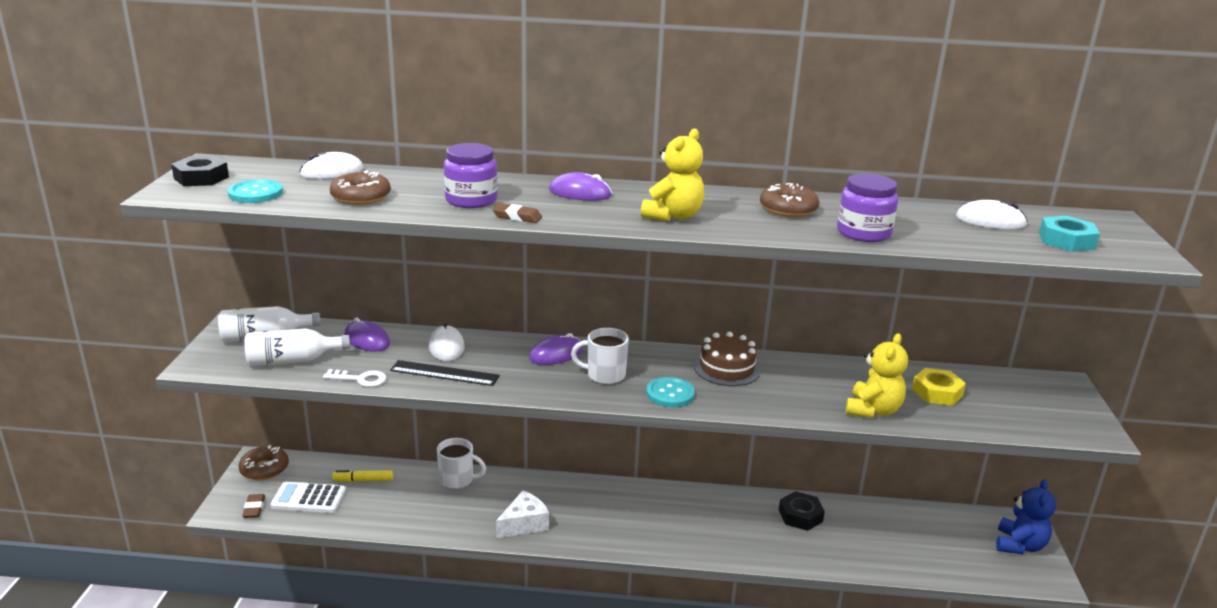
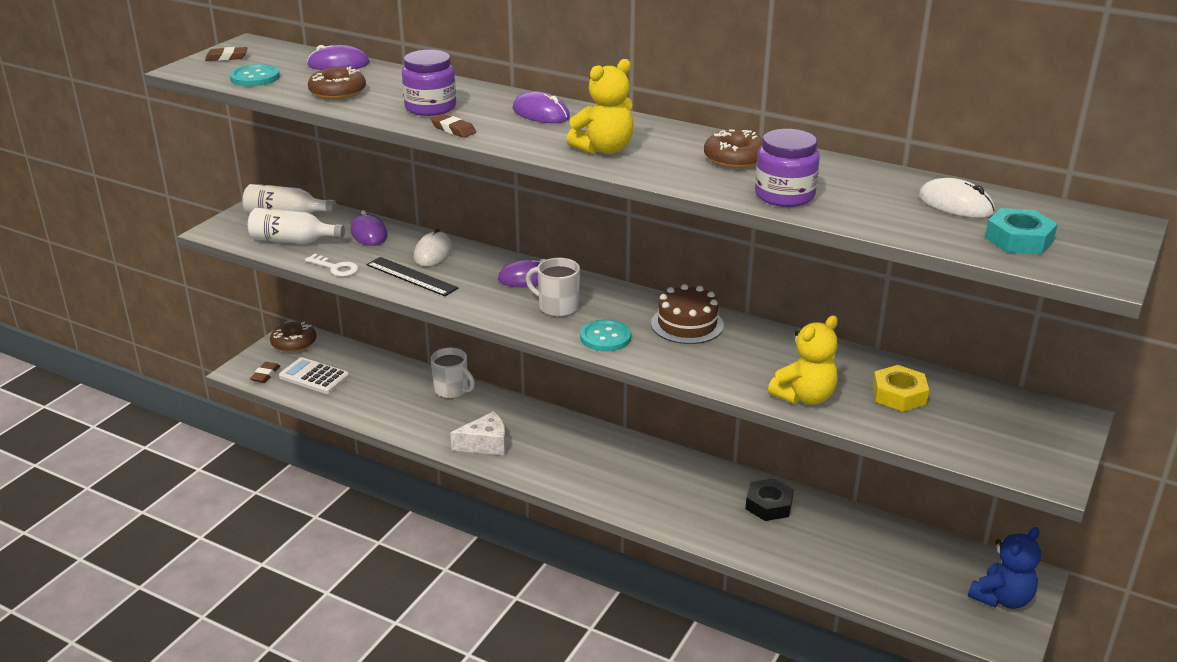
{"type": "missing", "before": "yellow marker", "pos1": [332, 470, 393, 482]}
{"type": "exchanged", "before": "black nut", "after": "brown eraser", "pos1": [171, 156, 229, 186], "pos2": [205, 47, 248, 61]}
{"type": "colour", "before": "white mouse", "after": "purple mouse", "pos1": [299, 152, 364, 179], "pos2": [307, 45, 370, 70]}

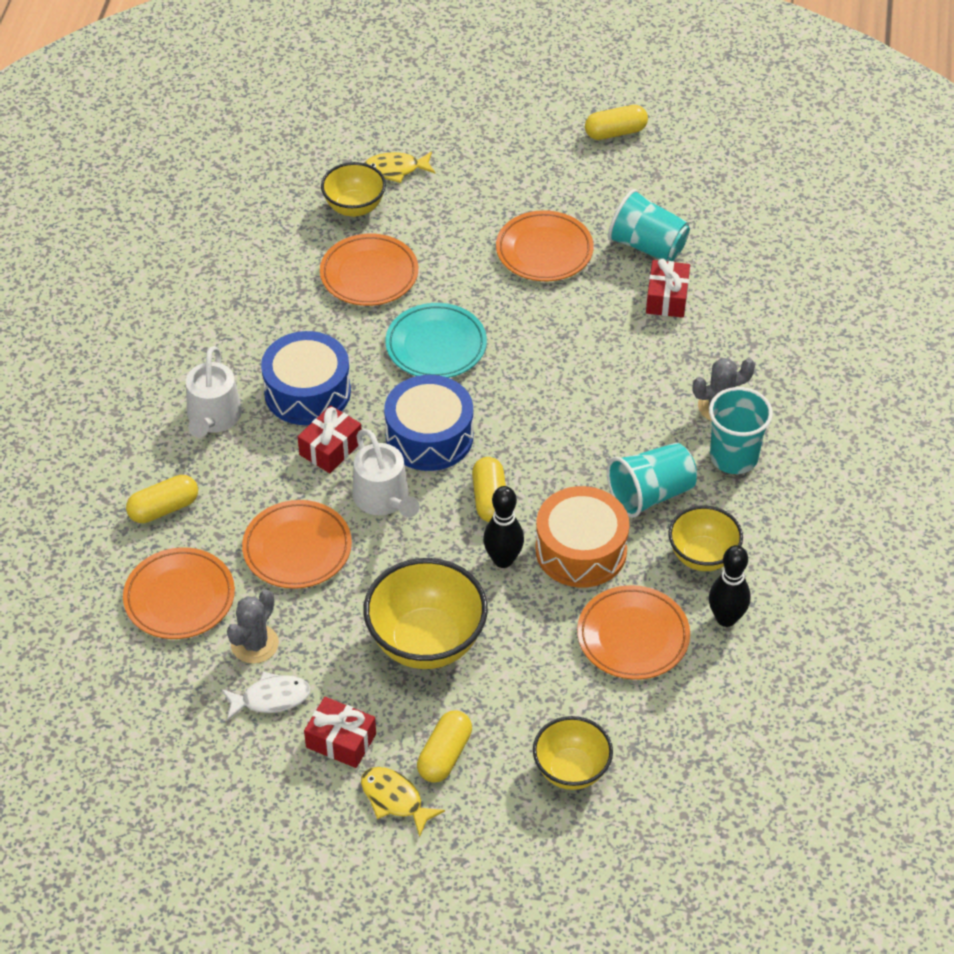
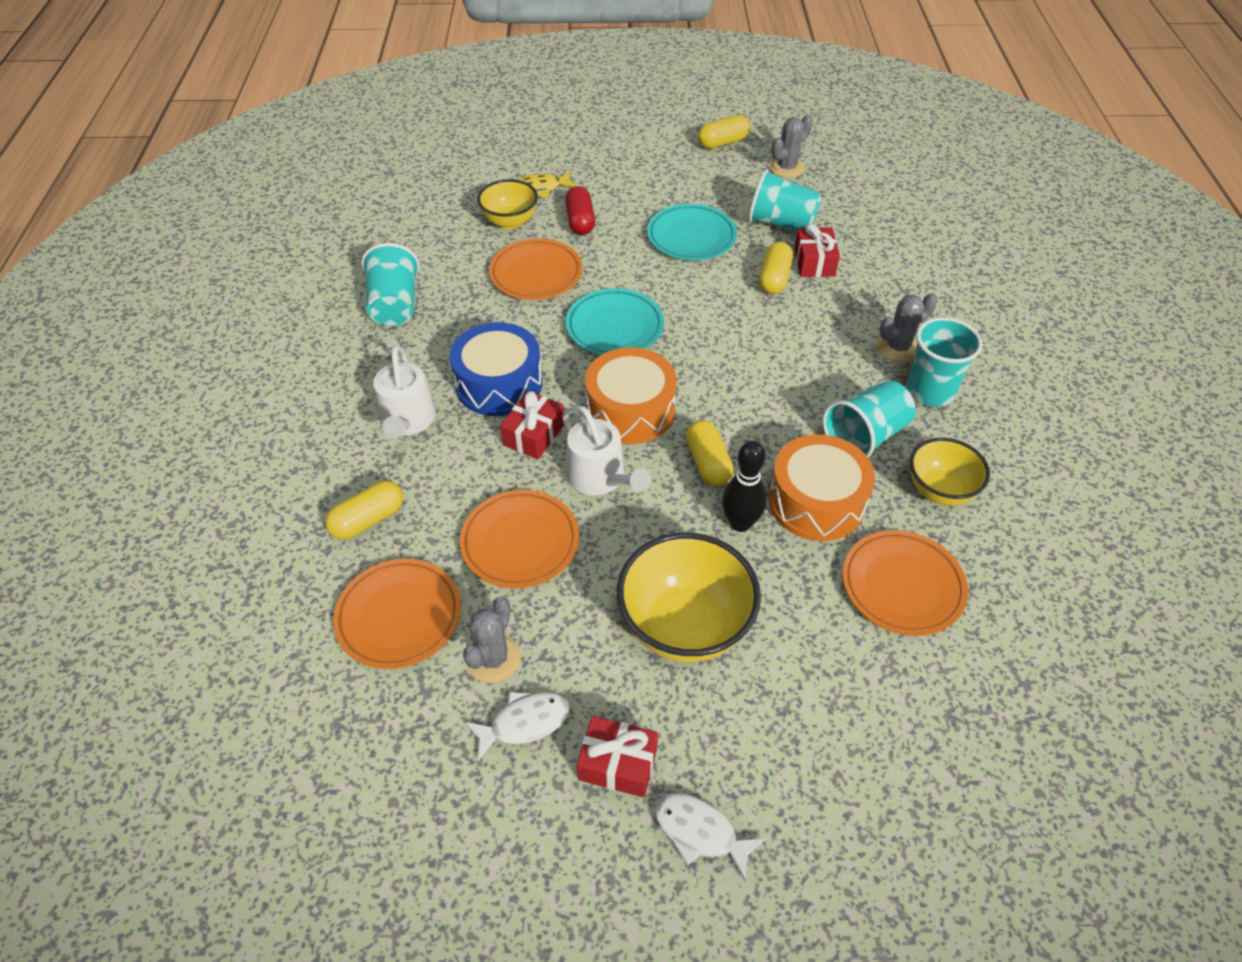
{"type": "missing", "before": "yellow bowl", "pos1": [533, 716, 613, 790]}
{"type": "missing", "before": "black bowling pin", "pos1": [709, 545, 751, 627]}
{"type": "appeared", "after": "turquoise cup", "pos2": [361, 243, 420, 326]}
{"type": "appeared", "after": "red capsule", "pos2": [565, 186, 595, 235]}
{"type": "appeared", "after": "grey cactus", "pos2": [770, 115, 813, 178]}
{"type": "relocated", "before": "yellow capsule", "pos1": [417, 710, 472, 783], "pos2": [759, 242, 793, 294]}
{"type": "colour", "before": "yellow fish", "after": "white fish", "pos1": [361, 767, 445, 837], "pos2": [655, 793, 766, 881]}
{"type": "colour", "before": "blue drum", "after": "orange drum", "pos1": [384, 375, 473, 471], "pos2": [585, 347, 677, 444]}
{"type": "colour", "before": "orange plate", "after": "turquoise plate", "pos1": [496, 210, 594, 281], "pos2": [647, 204, 737, 260]}

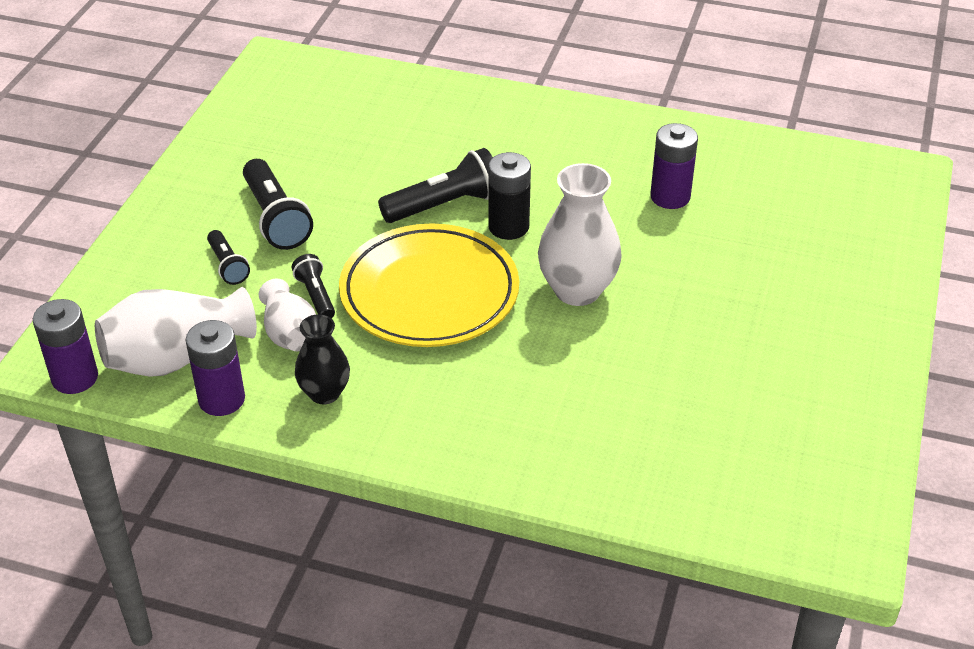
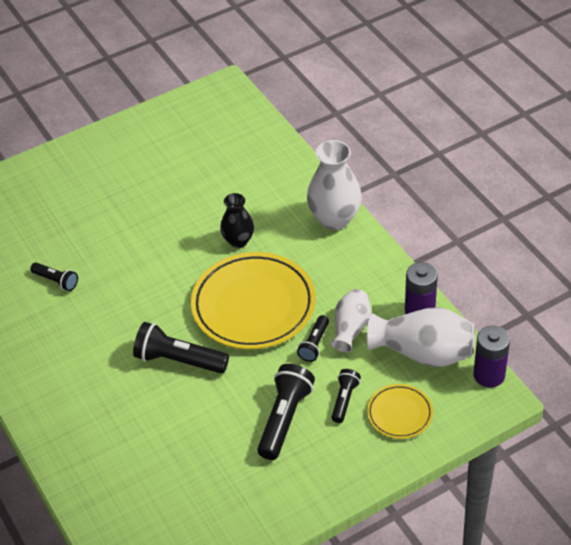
{"type": "missing", "before": "black battery", "pos1": [488, 152, 531, 240]}
{"type": "appeared", "after": "yellow plate", "pos2": [367, 384, 433, 439]}
{"type": "relocated", "before": "black vase", "pos1": [295, 314, 350, 404], "pos2": [220, 193, 254, 248]}
{"type": "relocated", "before": "white vase", "pos1": [538, 163, 622, 306], "pos2": [307, 140, 362, 230]}
{"type": "exchanged", "before": "purple battery", "after": "black flashlight", "pos1": [650, 123, 698, 209], "pos2": [30, 262, 78, 291]}

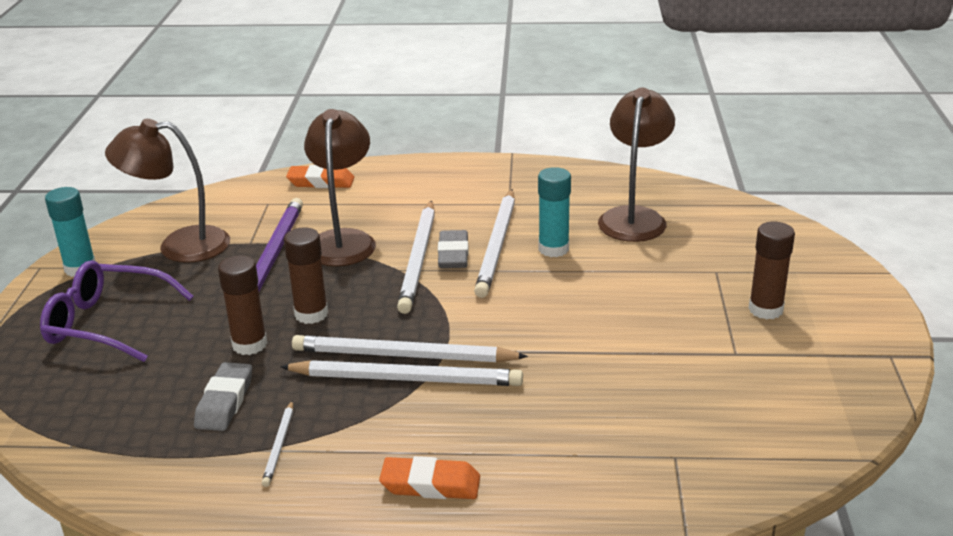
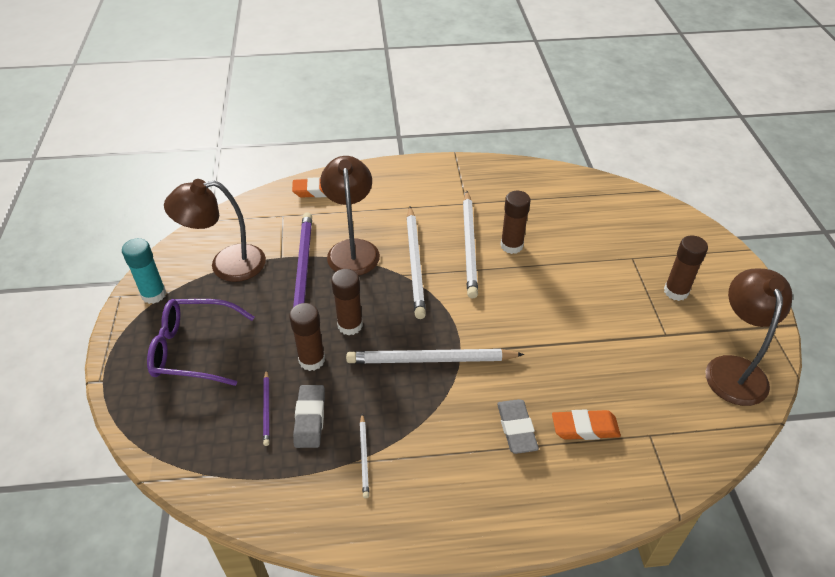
{"type": "missing", "before": "white pencil", "pos1": [280, 360, 523, 386]}
{"type": "appeared", "after": "purple pencil", "pos2": [263, 370, 270, 446]}
{"type": "relocated", "before": "orange eraser", "pos1": [379, 456, 480, 499], "pos2": [552, 409, 621, 440]}
{"type": "relocated", "before": "grey eraser", "pos1": [438, 230, 469, 268], "pos2": [497, 399, 539, 454]}
{"type": "relocated", "before": "brown lamp", "pos1": [598, 88, 675, 242], "pos2": [706, 269, 792, 406]}
{"type": "colour", "before": "turquoise glue stick", "after": "brown glue stick", "pos1": [538, 167, 571, 257], "pos2": [500, 191, 530, 254]}

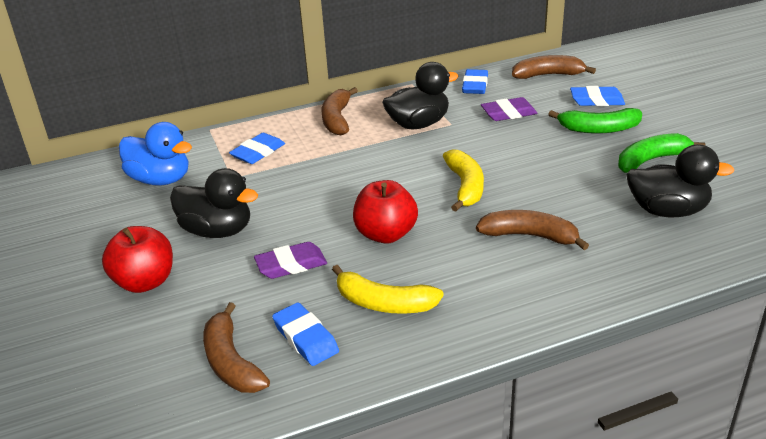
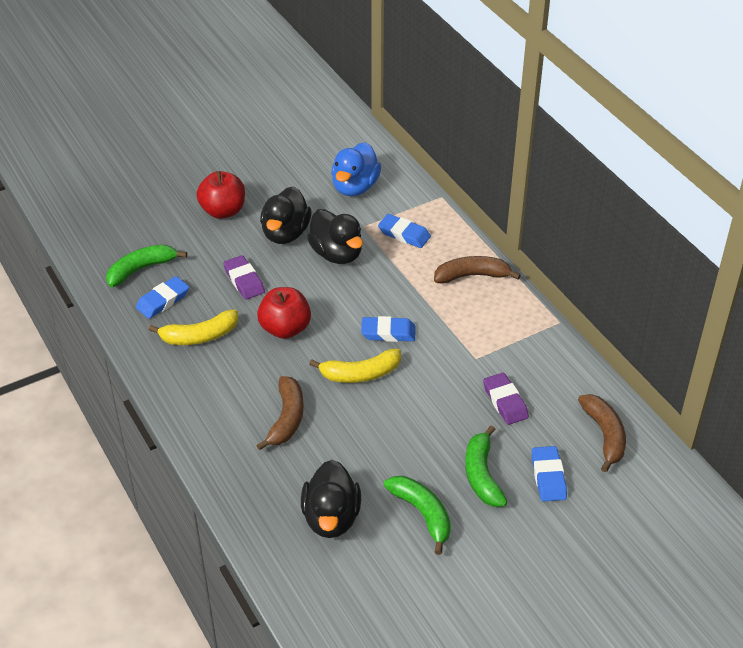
{"type": "relocated", "before": "black duck", "pos1": [382, 62, 459, 130], "pos2": [307, 209, 363, 264]}
{"type": "relocated", "before": "blue eraser", "pos1": [462, 69, 488, 94], "pos2": [361, 316, 416, 342]}
{"type": "colour", "before": "brown banana", "after": "green banana", "pos1": [203, 302, 270, 393], "pos2": [106, 244, 187, 287]}
{"type": "spun", "before": "yellow banana", "pos1": [332, 265, 444, 314], "pos2": [149, 310, 238, 345], "turn": -120}

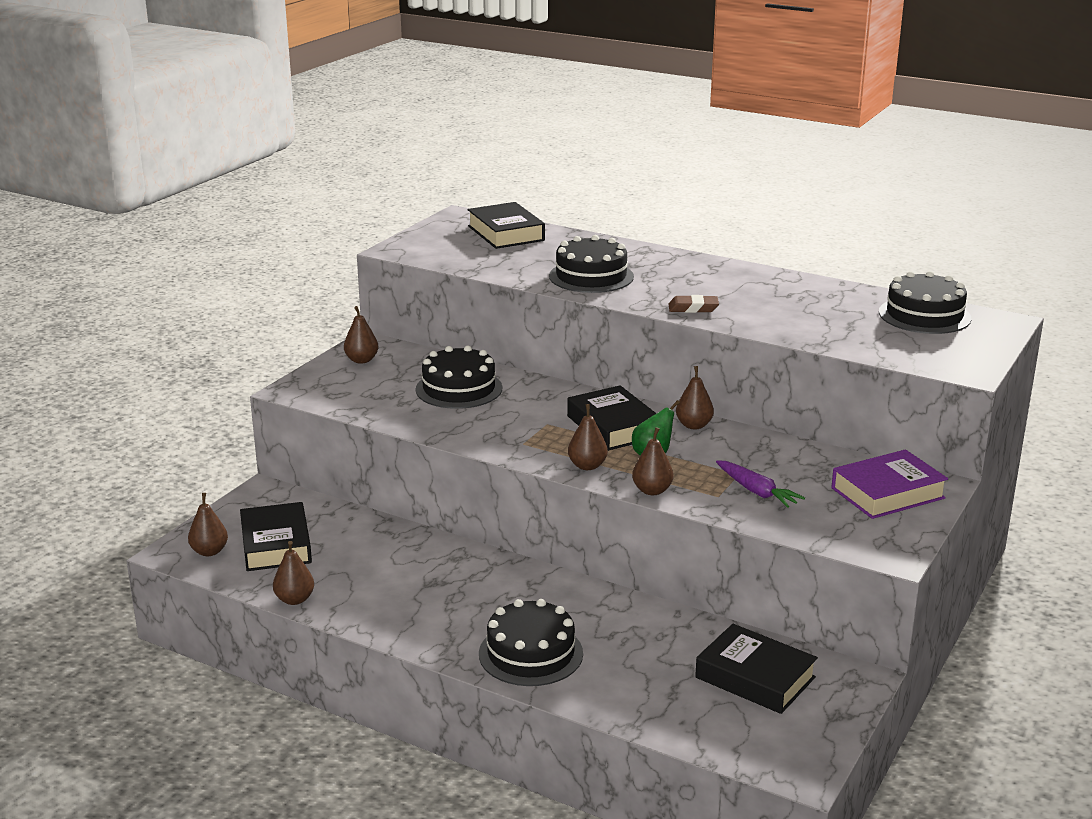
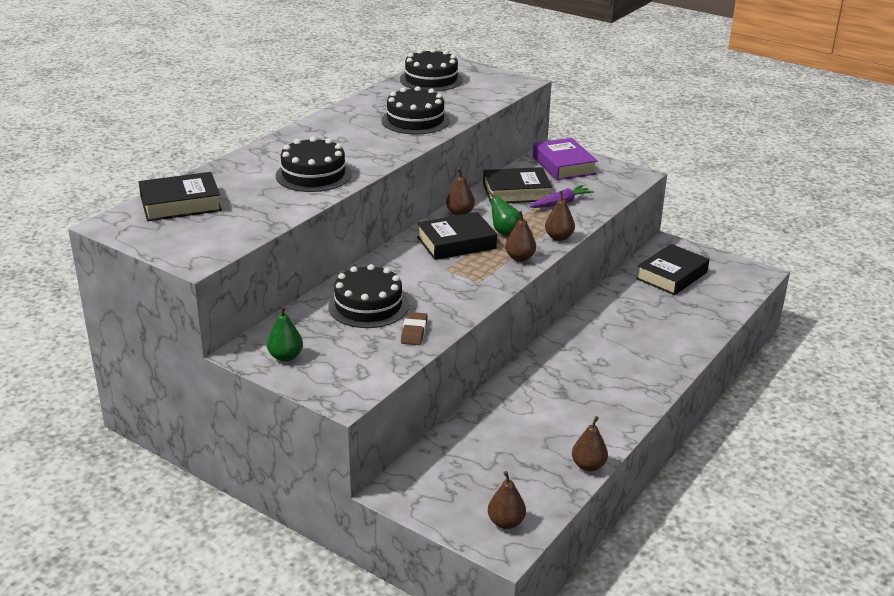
{"type": "relocated", "before": "black book", "pos1": [240, 502, 312, 571], "pos2": [483, 167, 552, 203]}
{"type": "relocated", "before": "black cake", "pos1": [479, 599, 583, 686], "pos2": [381, 86, 450, 135]}
{"type": "relocated", "before": "brown eraser", "pos1": [669, 295, 719, 313], "pos2": [401, 312, 428, 345]}
{"type": "colour", "before": "brown pear", "after": "green pear", "pos1": [344, 306, 378, 364], "pos2": [267, 306, 303, 362]}

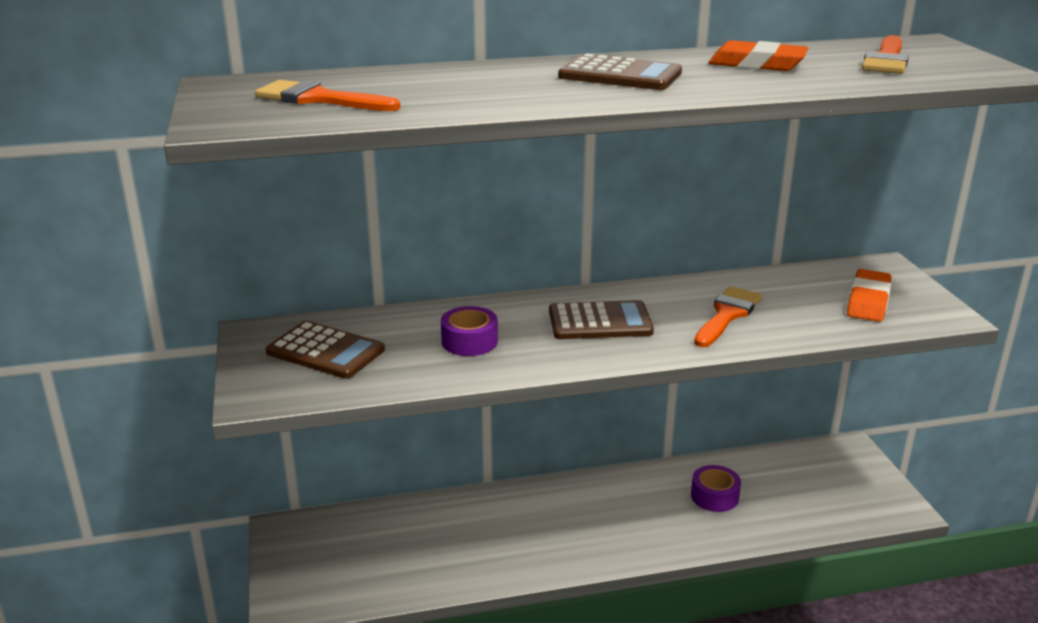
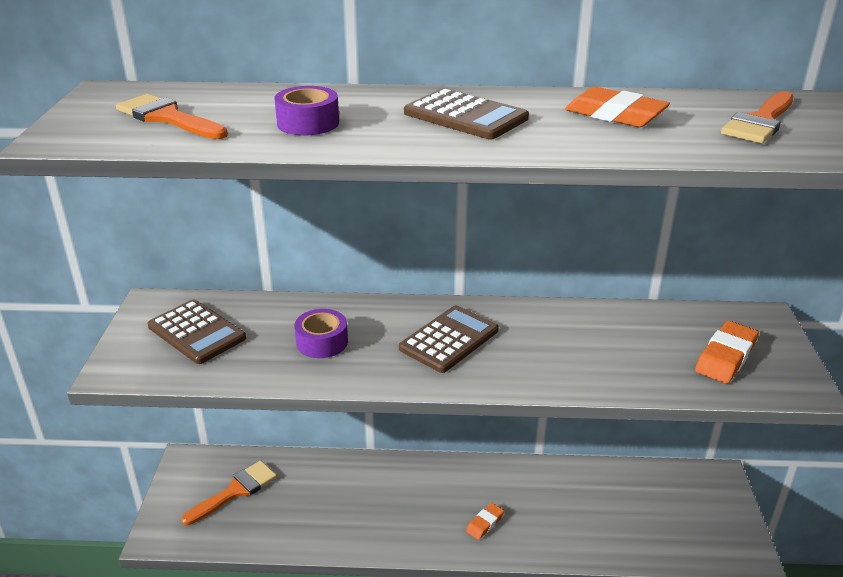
{"type": "appeared", "after": "orange eraser", "pos2": [466, 503, 504, 540]}
{"type": "relocated", "before": "purple tape", "pos1": [691, 465, 741, 512], "pos2": [274, 86, 339, 135]}
{"type": "relocated", "before": "orange brush", "pos1": [694, 286, 762, 347], "pos2": [181, 461, 277, 525]}
{"type": "spun", "before": "brown calculator", "pos1": [549, 300, 654, 339], "pos2": [399, 305, 499, 373], "turn": -60}

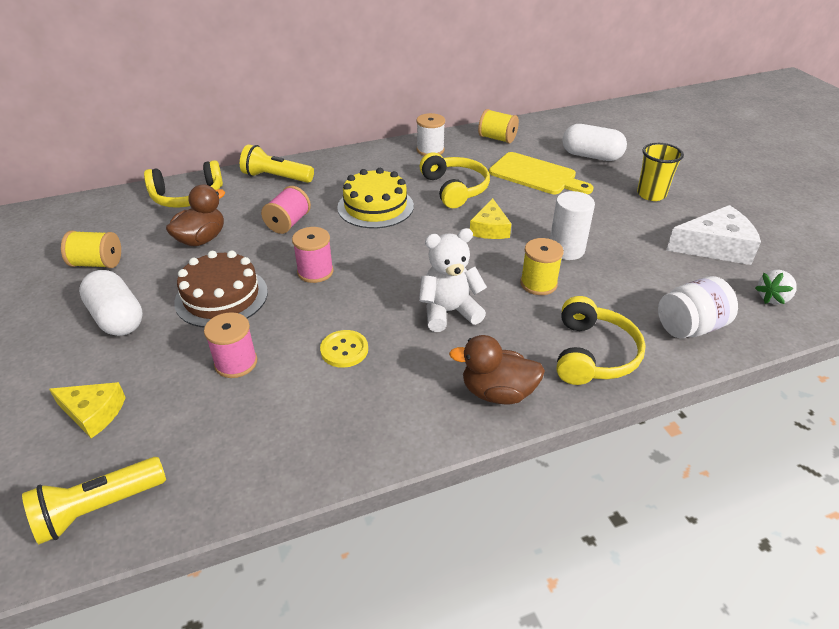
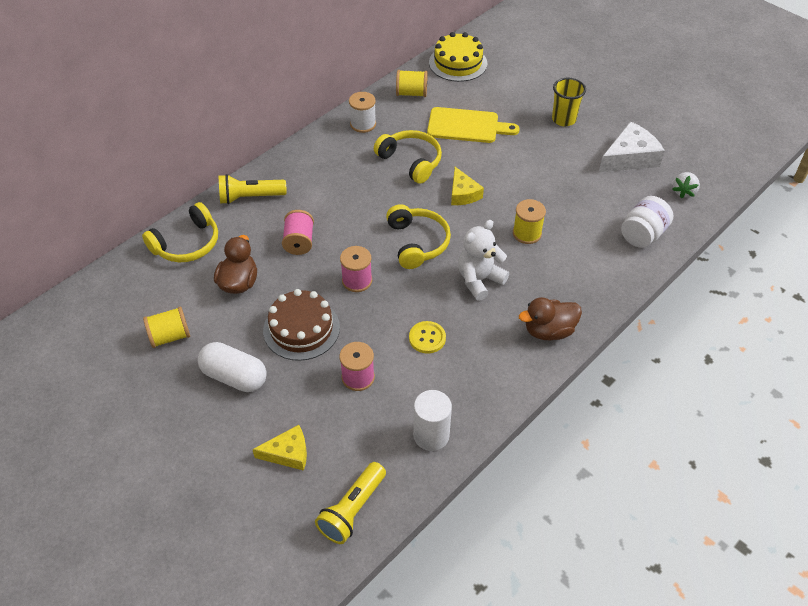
{"type": "missing", "before": "white capsule", "pos1": [562, 124, 627, 161]}
{"type": "relocated", "before": "yellow cake", "pos1": [337, 168, 414, 228], "pos2": [429, 32, 488, 82]}
{"type": "relocated", "before": "white cylinder", "pos1": [550, 191, 595, 260], "pos2": [413, 390, 452, 451]}
{"type": "relocated", "before": "yellow headphones", "pos1": [557, 296, 646, 385], "pos2": [386, 204, 451, 269]}

